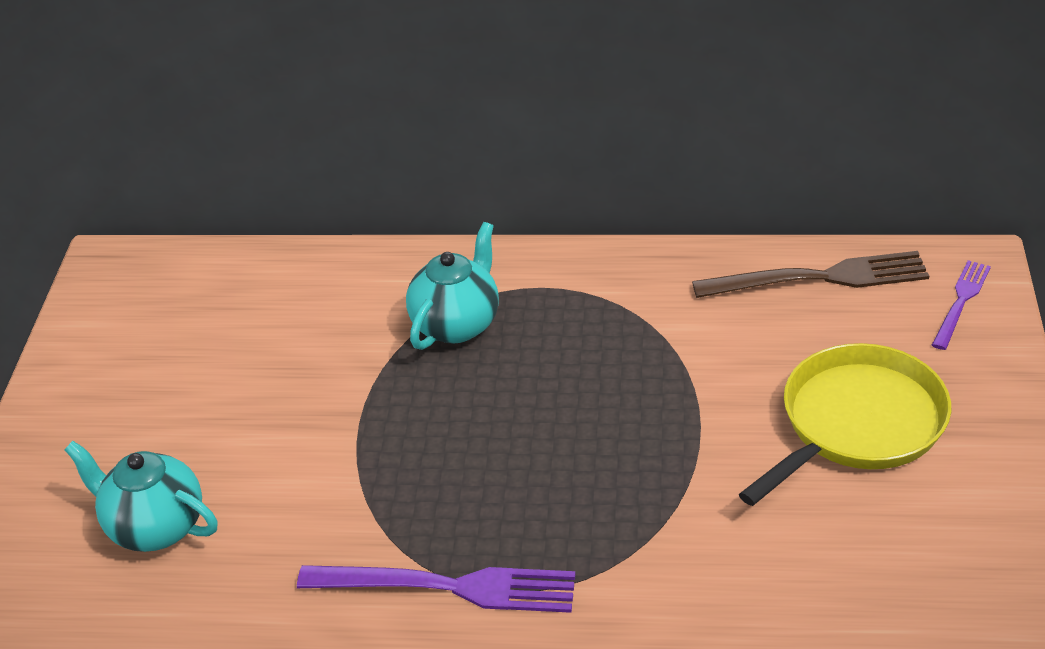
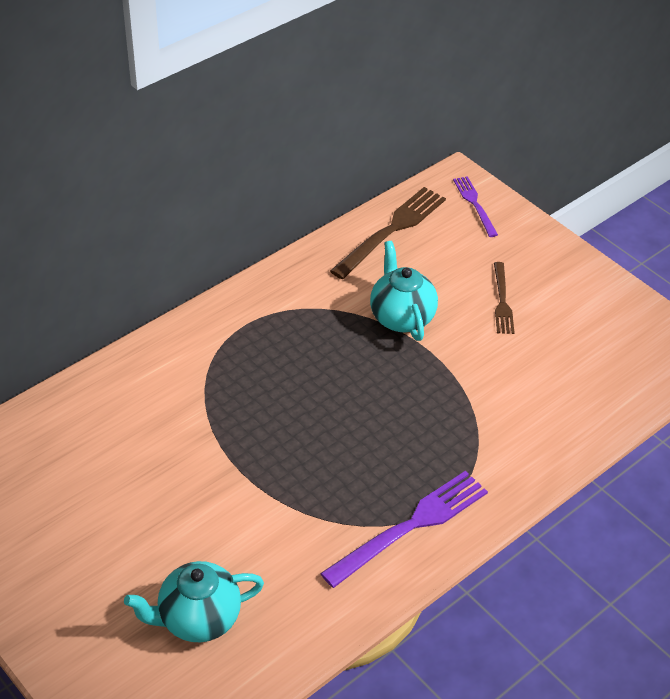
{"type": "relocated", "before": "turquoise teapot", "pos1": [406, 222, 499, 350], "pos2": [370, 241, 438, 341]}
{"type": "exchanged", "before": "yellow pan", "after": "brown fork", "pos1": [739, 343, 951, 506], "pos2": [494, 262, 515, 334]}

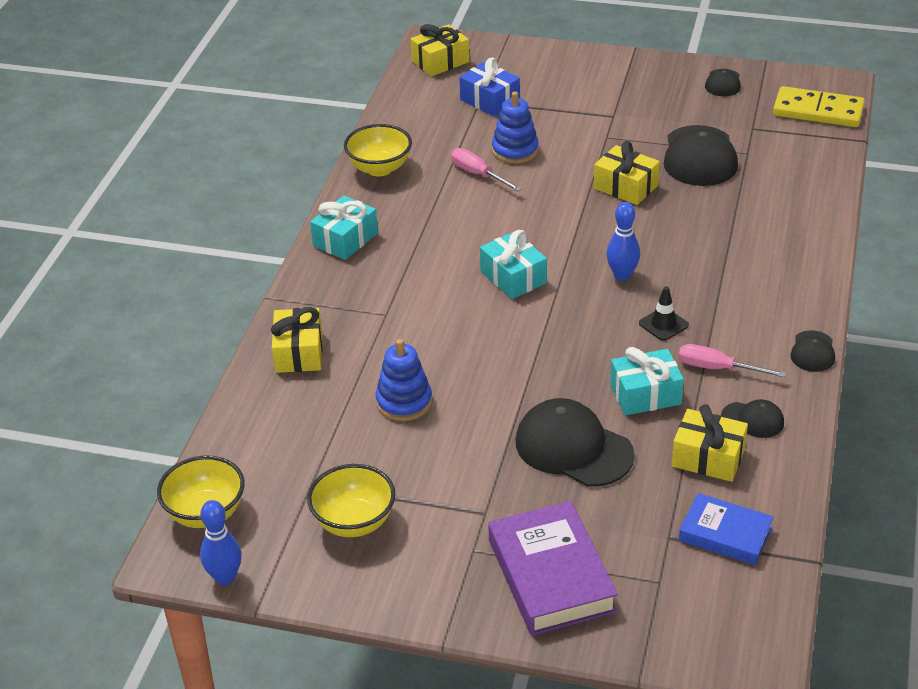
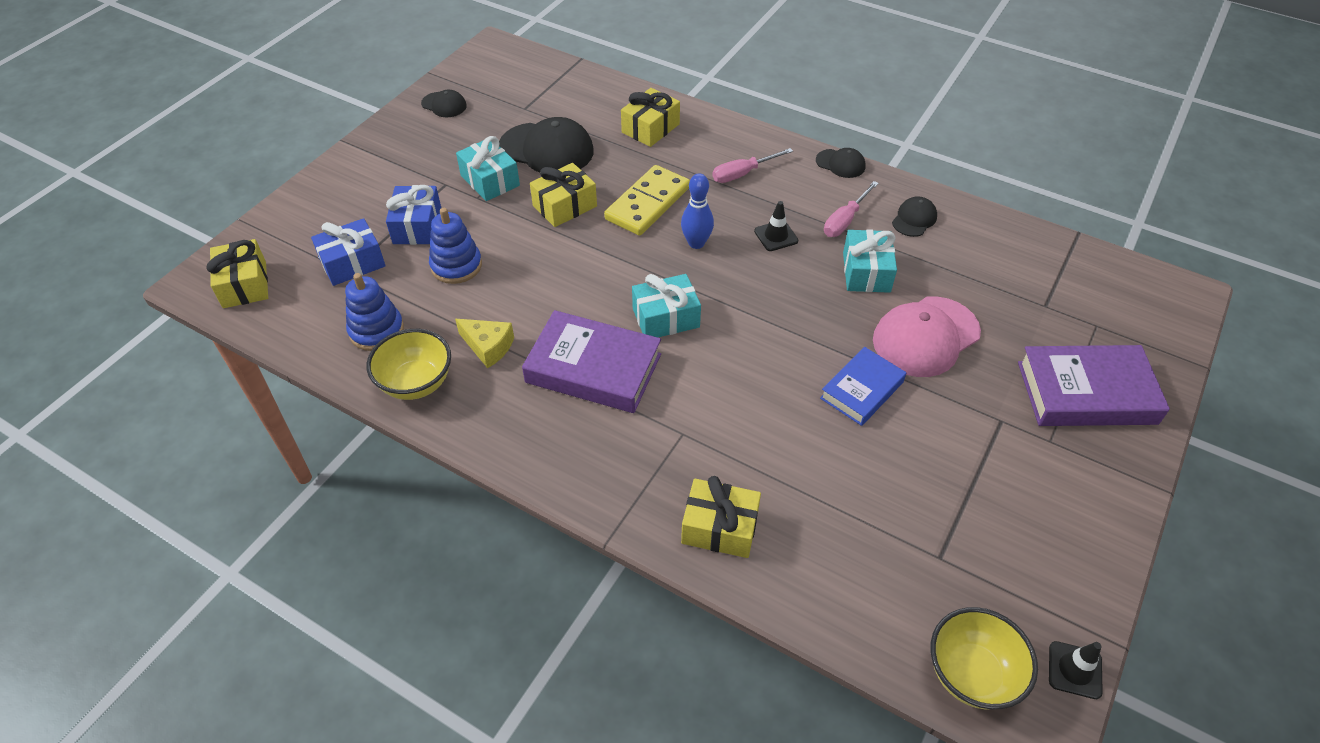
{"type": "missing", "before": "yellow bowl", "pos1": [307, 464, 396, 537]}
{"type": "appeared", "after": "blue gift", "pos2": [386, 185, 441, 245]}
{"type": "appeared", "after": "yellow cheese", "pos2": [455, 319, 514, 368]}
{"type": "appeared", "after": "purple book", "pos2": [522, 310, 661, 413]}
{"type": "relocated", "before": "turquoise gift", "pos1": [310, 195, 378, 260], "pos2": [456, 136, 520, 201]}
{"type": "relocated", "before": "blue stacking toy", "pos1": [375, 339, 432, 421], "pos2": [345, 273, 404, 351]}
{"type": "relocated", "before": "pink screwdriver", "pos1": [451, 148, 522, 191], "pos2": [712, 148, 793, 183]}
{"type": "relocated", "before": "yellow gift", "pos1": [672, 404, 748, 482], "pos2": [621, 88, 680, 147]}
{"type": "relocated", "before": "blue book", "pos1": [679, 493, 774, 565], "pos2": [820, 347, 906, 426]}
{"type": "relocated", "before": "yellow domino", "pos1": [773, 86, 865, 127], "pos2": [604, 165, 690, 236]}
{"type": "exchanged", "before": "blue bowling pin", "after": "black traffic cone", "pos1": [200, 500, 242, 585], "pos2": [1049, 641, 1103, 699]}
{"type": "colour", "before": "black cap", "after": "pink cap", "pos1": [515, 398, 635, 487], "pos2": [873, 296, 981, 377]}

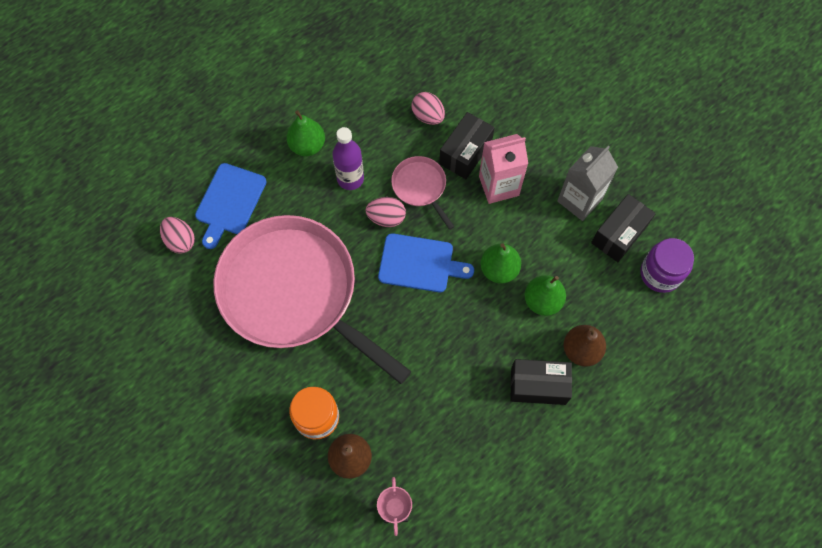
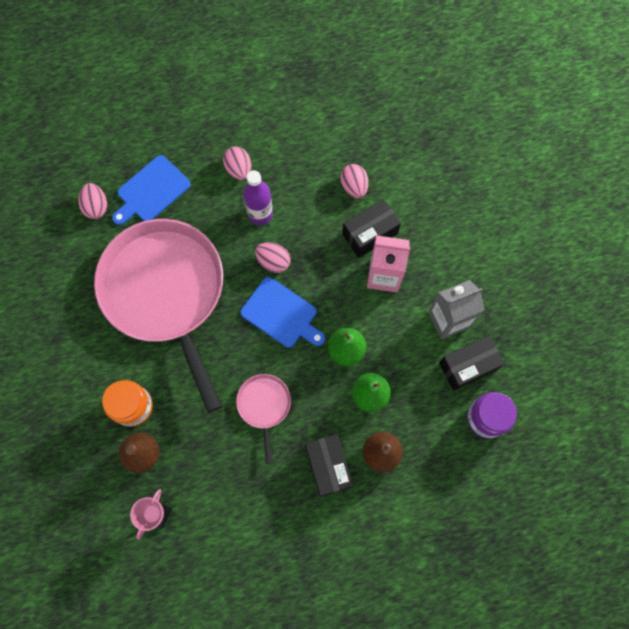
{"type": "relocated", "before": "pink pan", "pos1": [391, 156, 455, 230], "pos2": [236, 374, 291, 464]}
{"type": "exchanged", "before": "green pear", "after": "pink egg", "pos1": [286, 110, 325, 156], "pos2": [223, 146, 251, 180]}
{"type": "spun", "before": "black box", "pos1": [510, 359, 572, 405], "pos2": [305, 434, 353, 497], "turn": 45}

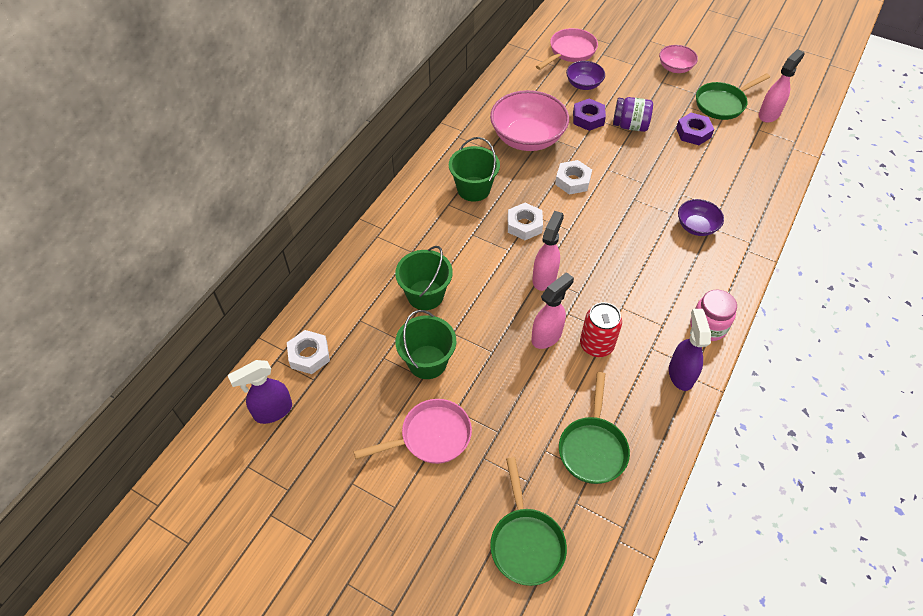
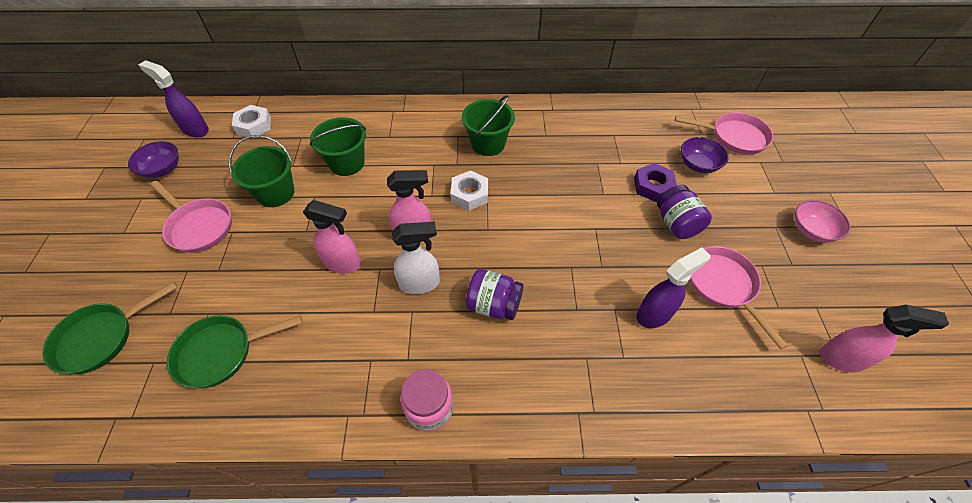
{"type": "missing", "before": "pink bowl", "pos1": [490, 90, 569, 151]}
{"type": "missing", "before": "white nut", "pos1": [555, 160, 592, 195]}
{"type": "missing", "before": "red can", "pos1": [580, 302, 622, 357]}
{"type": "missing", "before": "green pan", "pos1": [696, 73, 770, 120]}
{"type": "appeared", "after": "white spray bottle", "pos2": [392, 221, 440, 294]}
{"type": "appeared", "after": "purple jar", "pos2": [466, 269, 524, 320]}
{"type": "relocated", "before": "purple spray bottle", "pos1": [669, 309, 711, 391], "pos2": [637, 248, 711, 328]}
{"type": "relocated", "before": "purple bowl", "pos1": [678, 199, 724, 236], "pos2": [128, 141, 179, 178]}
{"type": "exchanged", "before": "purple nut", "after": "pink pan", "pos1": [676, 113, 714, 145], "pos2": [690, 246, 789, 349]}

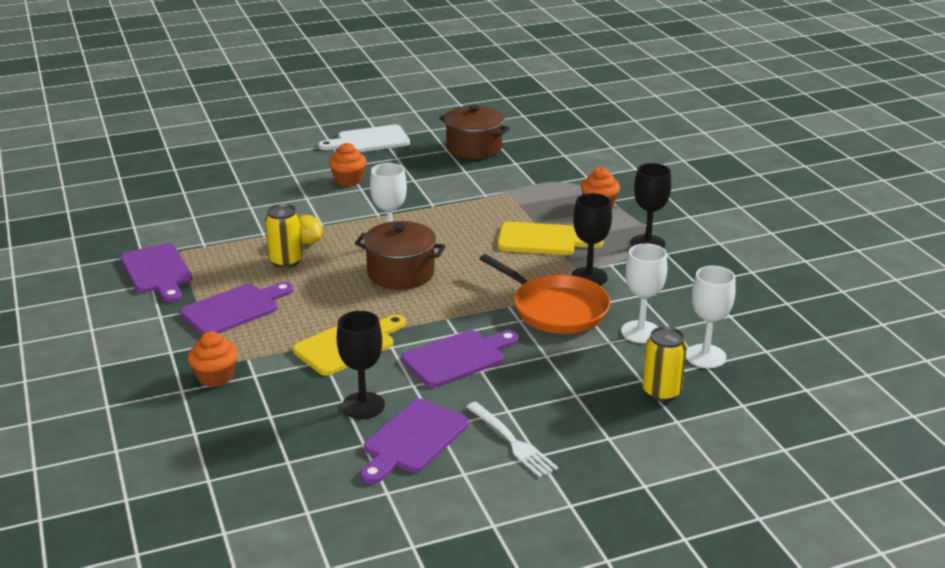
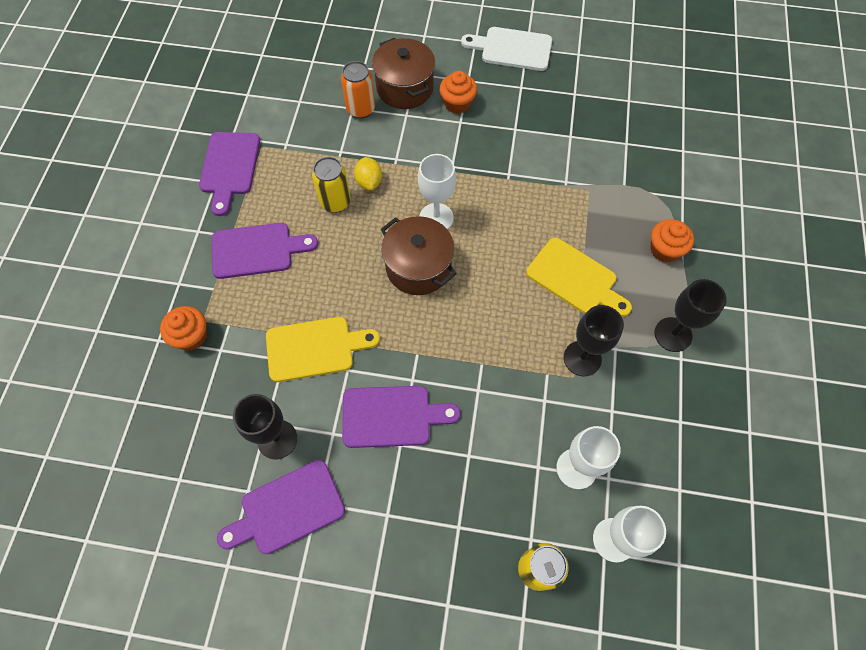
{"type": "missing", "before": "white fork", "pos1": [466, 402, 558, 478]}
{"type": "missing", "before": "orange pan", "pos1": [480, 254, 611, 334]}
{"type": "appeared", "after": "orange can", "pos2": [341, 61, 375, 119]}
{"type": "relocated", "before": "brown pot", "pos1": [439, 105, 510, 159], "pos2": [372, 38, 435, 109]}

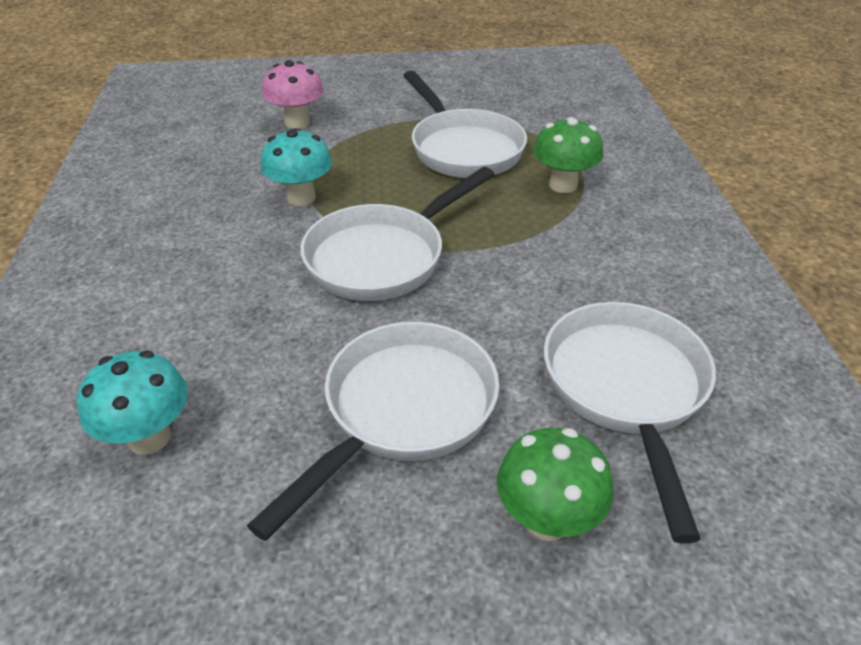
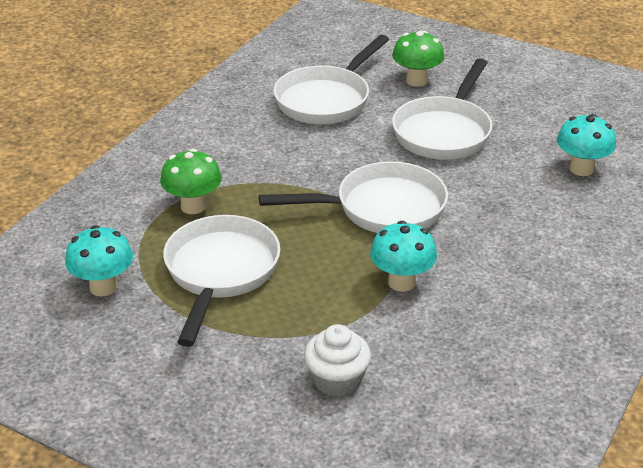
{"type": "appeared", "after": "turquoise mushroom", "pos2": [65, 225, 133, 296]}
{"type": "exchanged", "before": "pink mushroom", "after": "white cupcake", "pos1": [262, 60, 324, 129], "pos2": [304, 324, 371, 397]}
{"type": "spun", "before": "white pan", "pos1": [247, 322, 499, 541], "pos2": [392, 59, 492, 160], "turn": -45}

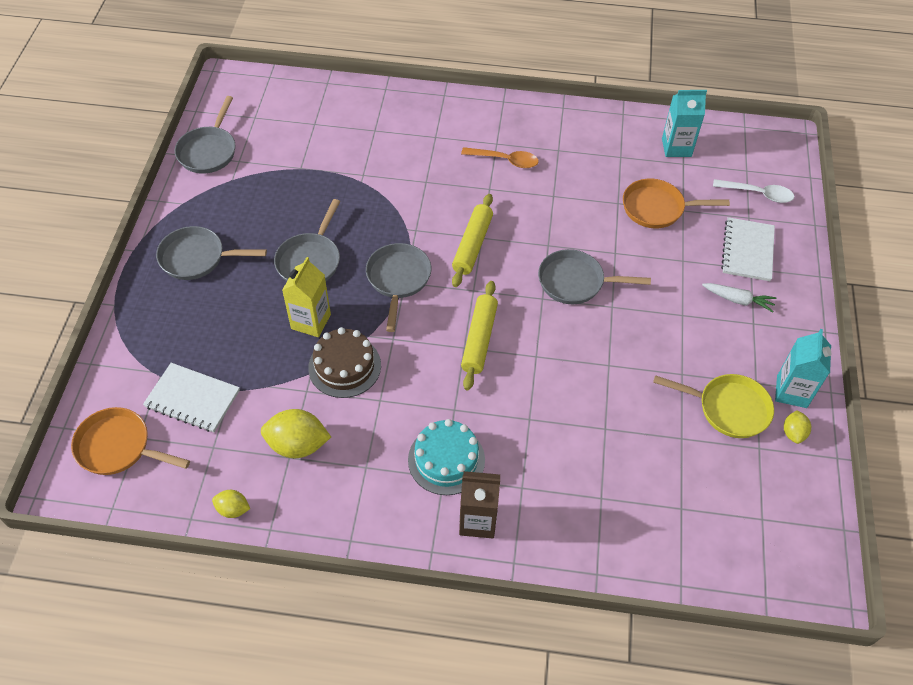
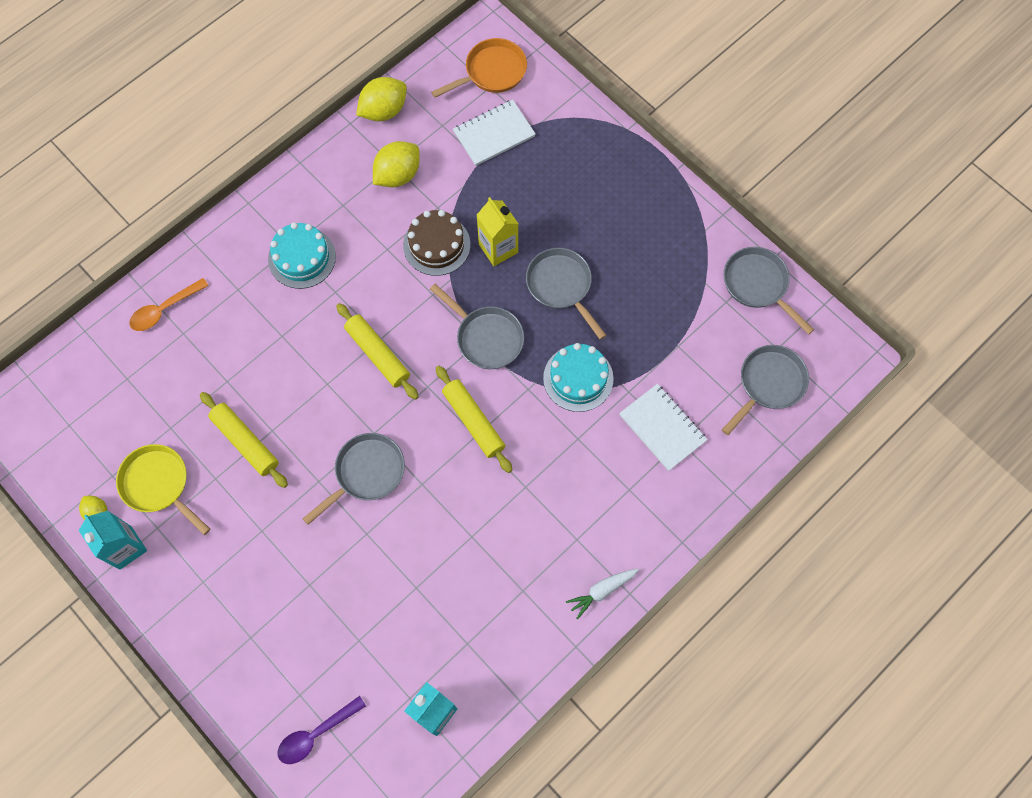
{"type": "missing", "before": "brown carton", "pos1": [459, 471, 500, 538]}
{"type": "missing", "before": "orange pan", "pos1": [623, 179, 730, 228]}
{"type": "appeared", "after": "yellow rolling pin", "pos2": [200, 392, 288, 488]}
{"type": "appeared", "after": "turquoise cake", "pos2": [543, 343, 614, 412]}
{"type": "relocated", "before": "grey pan", "pos1": [156, 226, 267, 280], "pos2": [722, 345, 809, 435]}
{"type": "relocated", "before": "orange spoon", "pos1": [461, 147, 539, 168], "pos2": [129, 278, 209, 331]}
{"type": "relocated", "before": "white carrot", "pos1": [702, 283, 776, 312], "pos2": [566, 569, 639, 620]}
{"type": "relocated", "before": "white notebook", "pos1": [721, 217, 775, 281], "pos2": [619, 384, 707, 471]}
{"type": "colour", "before": "white spoon", "after": "purple spoon", "pos1": [713, 179, 794, 203], "pos2": [277, 696, 366, 764]}
{"type": "spun", "before": "yellow pan", "pos1": [653, 374, 774, 438], "pos2": [116, 444, 210, 535], "turn": 75}
{"type": "size", "before": "yellow lemon", "pos1": [212, 490, 250, 518], "pos2": [356, 77, 407, 121], "scale": 1.83}

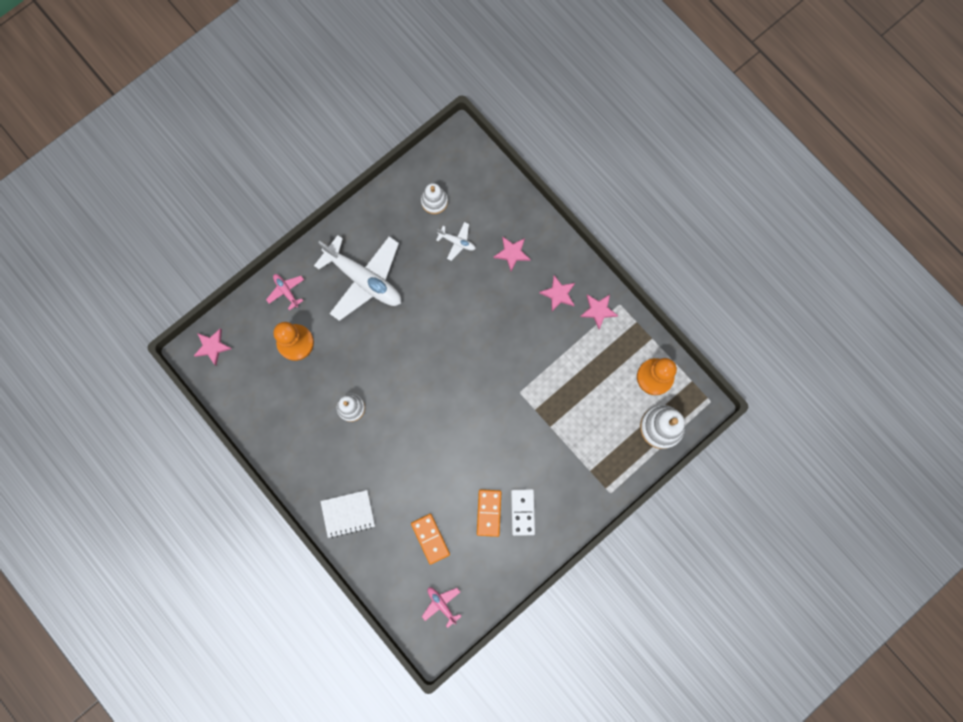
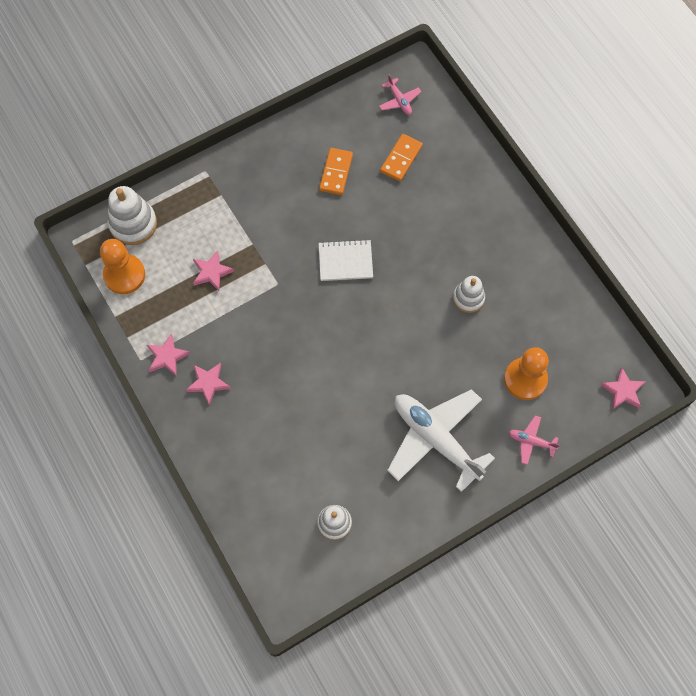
{"type": "missing", "before": "white plane", "pos1": [436, 222, 476, 261]}
{"type": "missing", "before": "white domino", "pos1": [511, 489, 535, 536]}
{"type": "relocated", "before": "white notebook", "pos1": [320, 490, 375, 538], "pos2": [319, 239, 373, 281]}
{"type": "relocated", "before": "pink star", "pos1": [494, 236, 531, 271], "pos2": [193, 250, 234, 291]}
{"type": "spun", "before": "pink plane", "pos1": [266, 274, 304, 311], "pos2": [509, 415, 560, 465], "turn": 135}
{"type": "spun", "before": "orange domino", "pos1": [411, 514, 450, 565], "pos2": [380, 134, 423, 182], "turn": 45}

